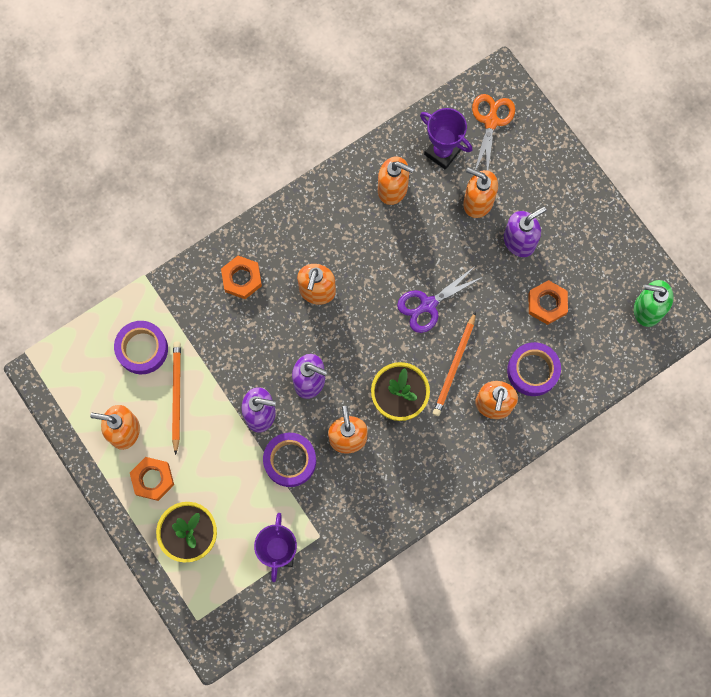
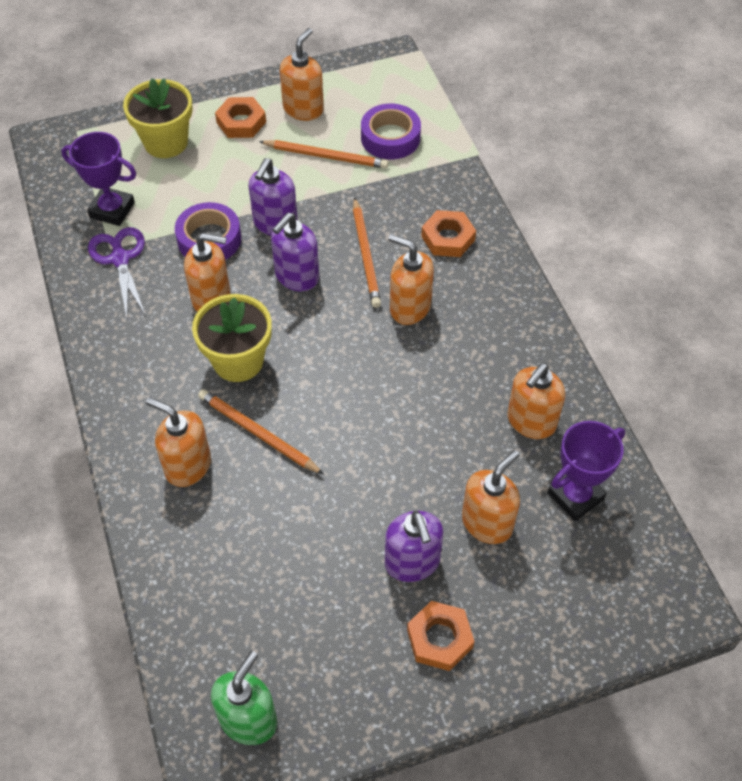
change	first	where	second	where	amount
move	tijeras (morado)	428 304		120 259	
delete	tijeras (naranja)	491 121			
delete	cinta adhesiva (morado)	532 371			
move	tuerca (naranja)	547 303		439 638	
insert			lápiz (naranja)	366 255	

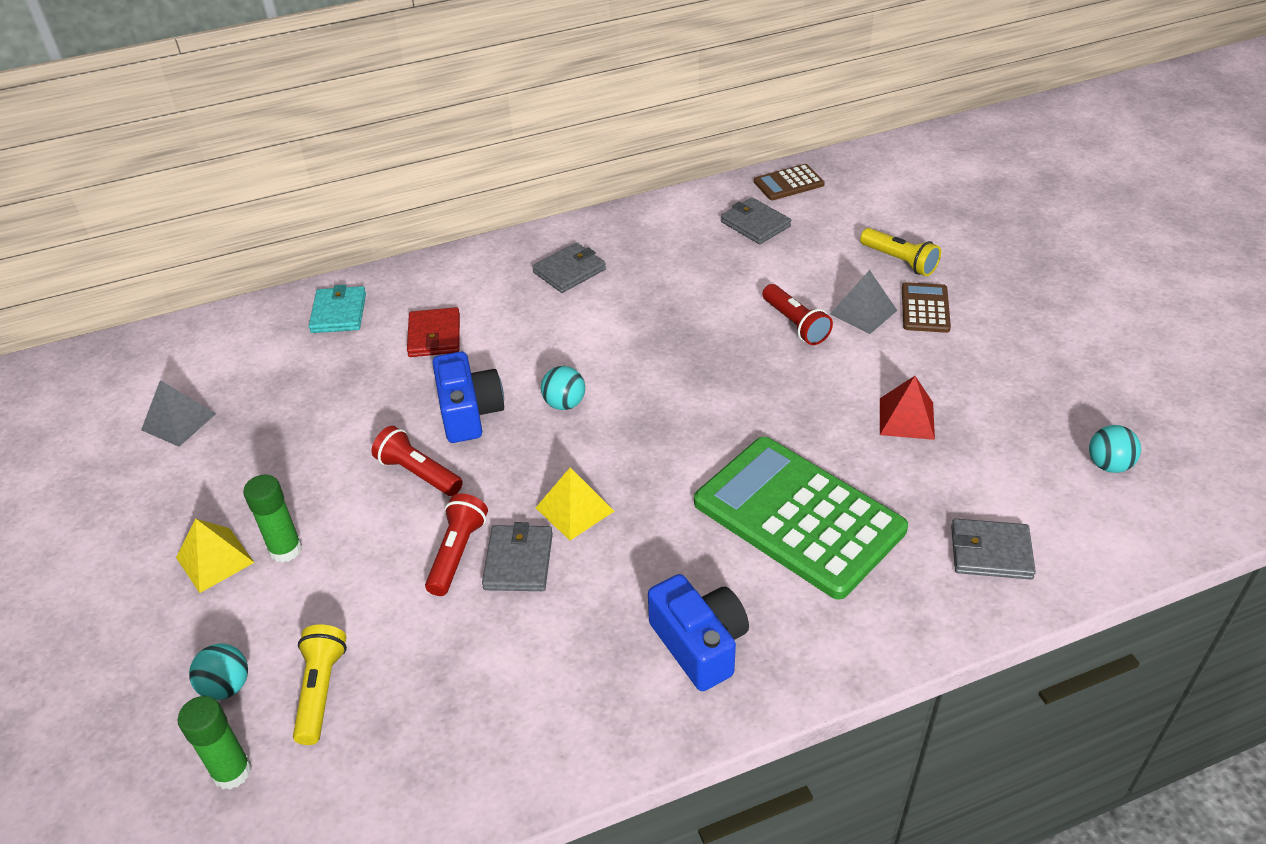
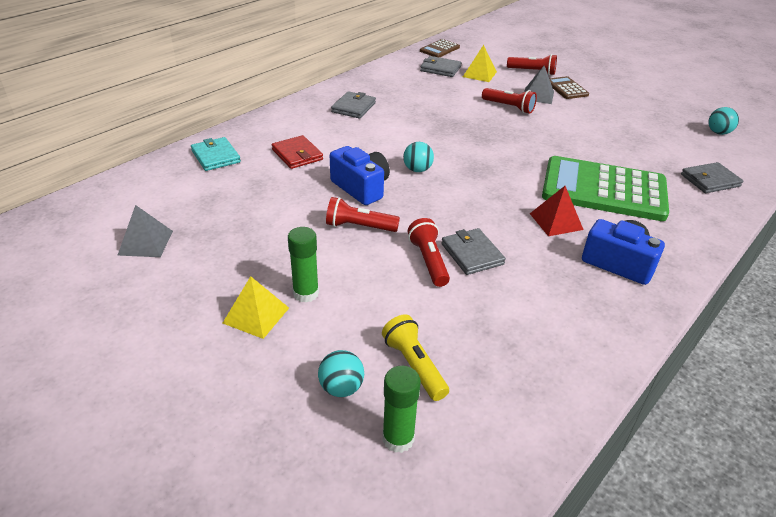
change	first	where	second	where	amount
move	pirámide (amarillo)	574 509		479 74	
recolor	lámpara de mano (amarillo)	899 261	lámpara de mano (rojo)	532 72	
move	pirámide (rojo)	906 418		556 221	

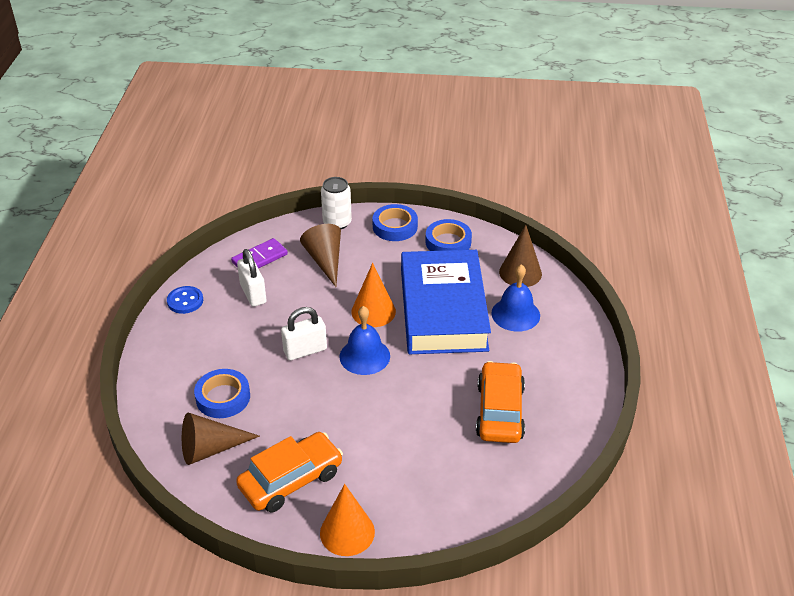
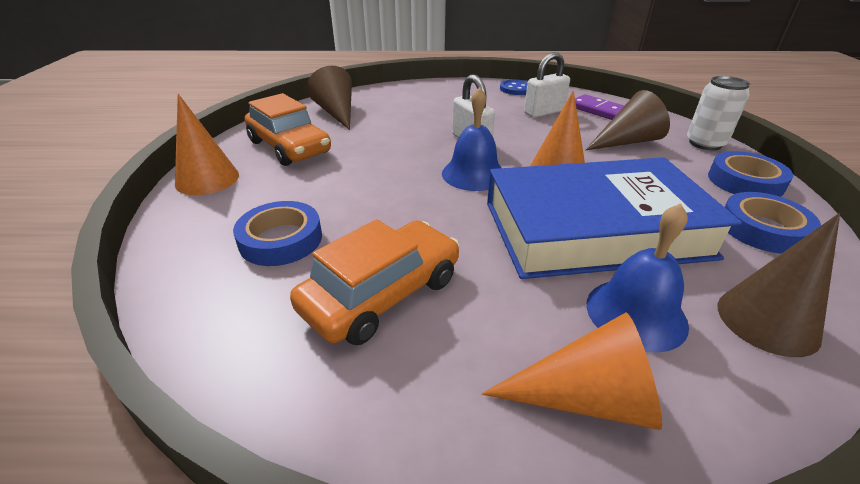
change	first	where	second	where	amount
move	cinta adhesiva (azul)	223 397		281 239	
rotate	coche (naranja)	500 411		382 294	45 degrees counterclockwise
insert			cono (naranja)	586 398	

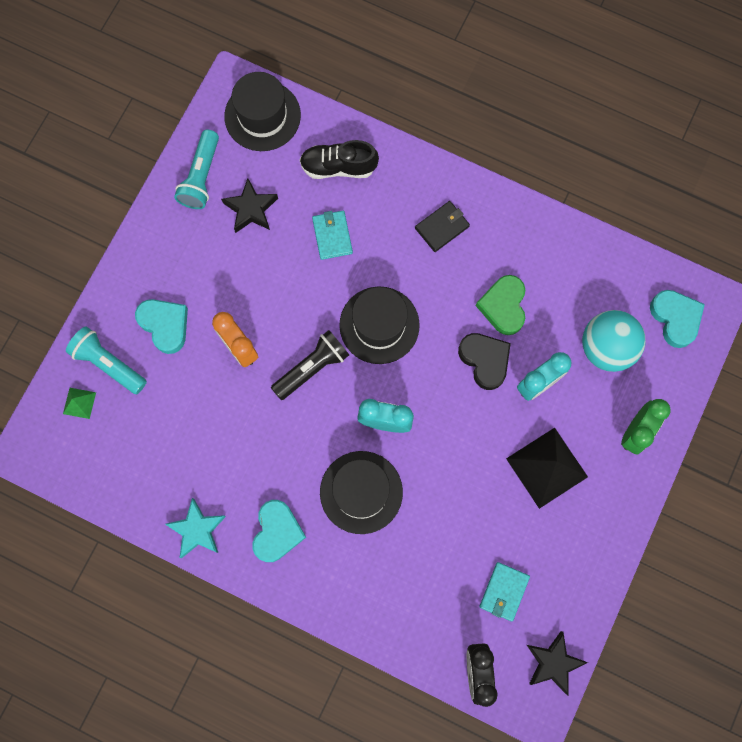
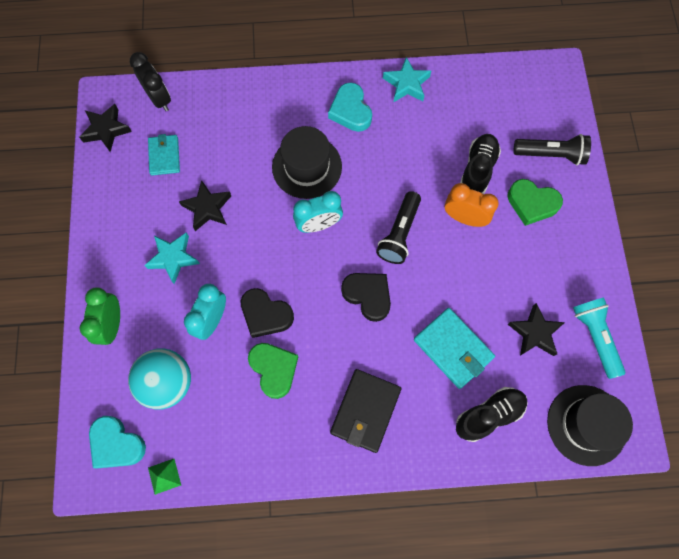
change	first	where	second	where	amount
move	pirámide (verde)	79 403		164 476	
recolor	lámpara de mano (turquesa)	108 364	lámpara de mano (negro)	551 154	
recolor	corazón (turquesa)	165 325	corazón (verde)	532 203	
resize	cartera (turquesa)	332 236		453 349	x1.52
replace	sombrero (negro)	379 325	corazón (negro)	368 296	
resize	cartera (negro)	442 227		365 411	x1.52
replace	pirámide (negro)	547 467	estrella (turquesa)	173 258	
insert			estrella (negro)	207 208	
insert			zapato (negro)	477 170	

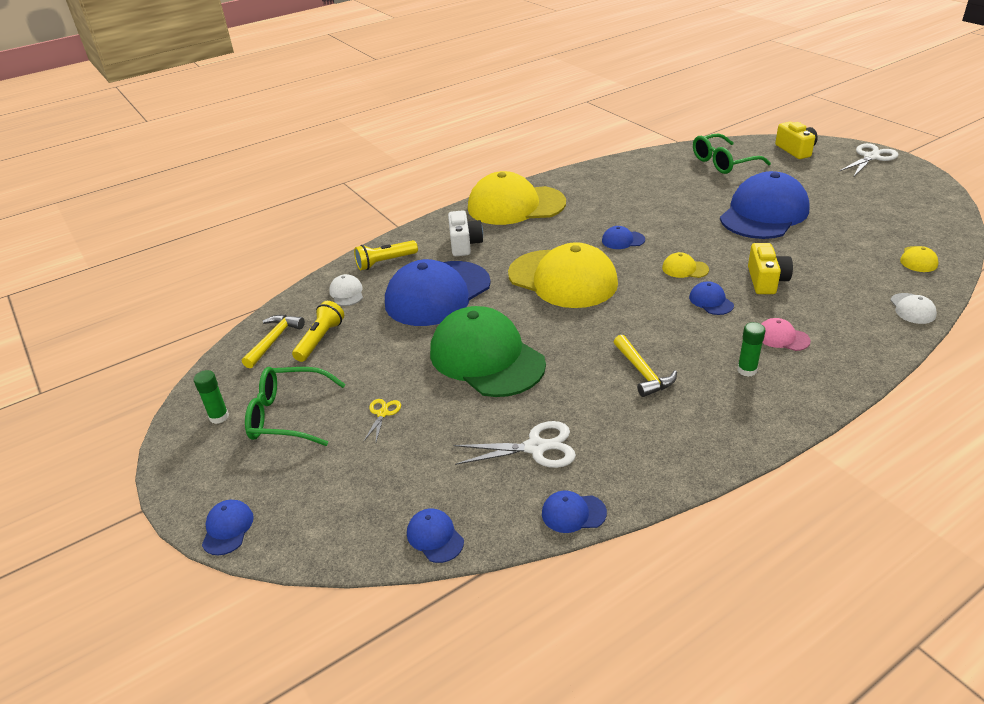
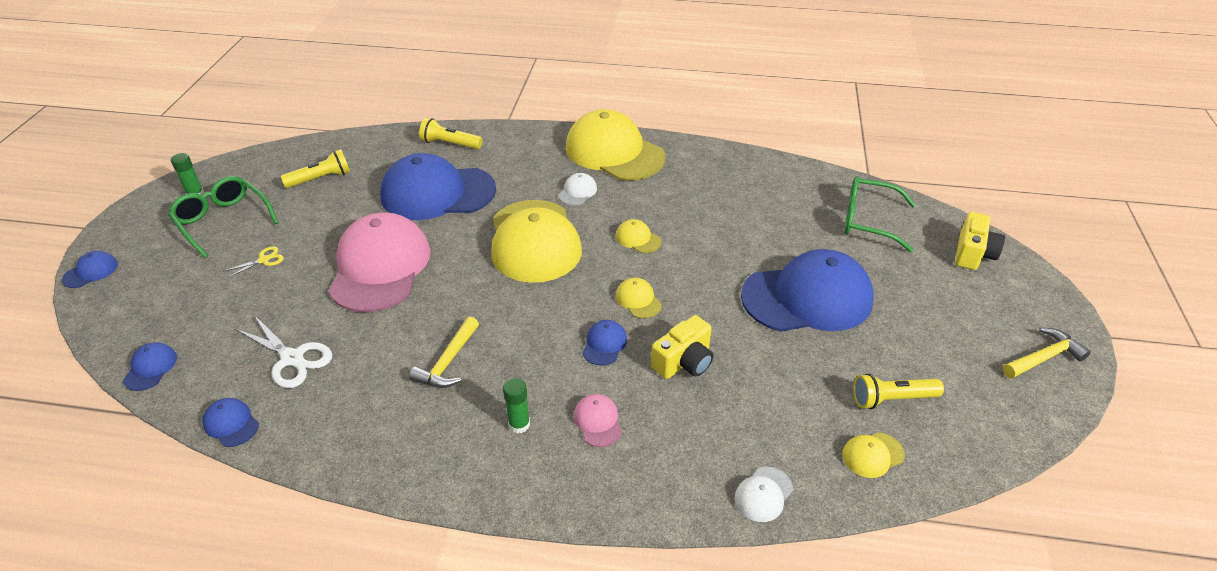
change	first	where	second	where	amount
move	martillo (amarillo)	274 340		1044 358	
move	gorra (blanco)	346 293		577 192	
recolor	gorra (verde)	486 358	gorra (rosa)	380 267	
delete	cámara (blanco)	464 244			
recolor	gorra (azul)	623 240	gorra (amarillo)	638 239	
delete	tijeras (blanco)	871 157			
insert			lámpara de mano (amarillo)	892 399	

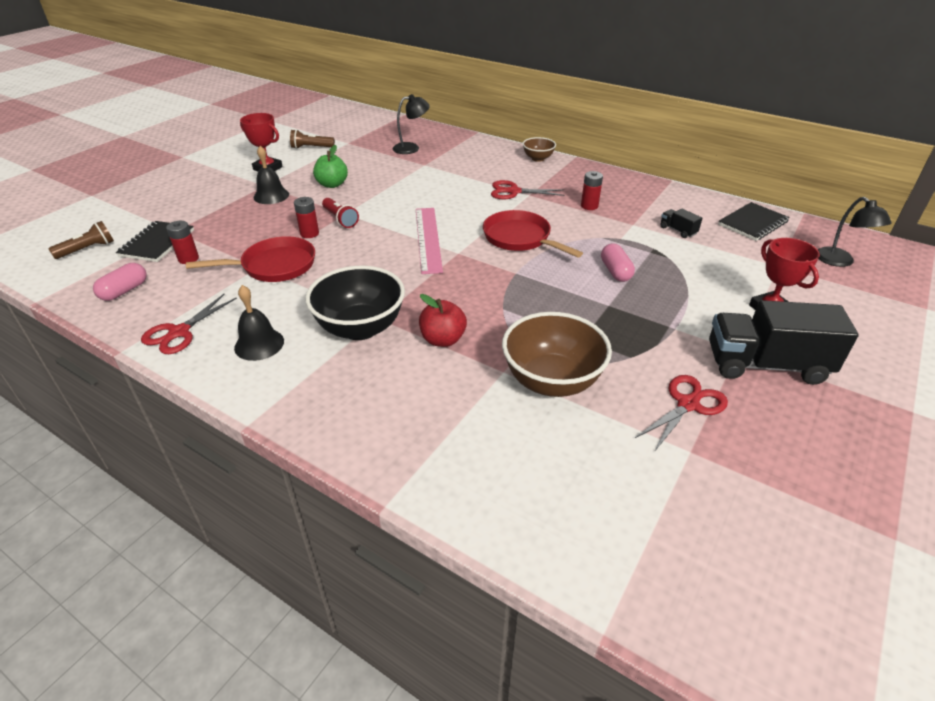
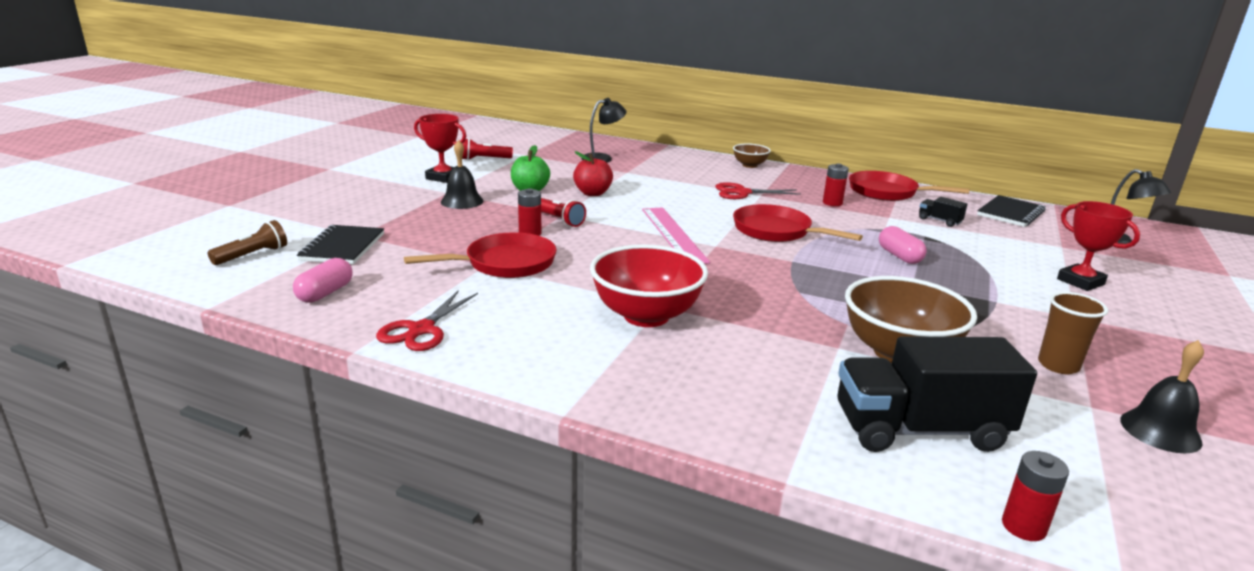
change	first	where	second	where	amount
move	pila (rojo)	188 259		1023 526	
move	campana (negro)	259 344		1160 431	
recolor	lámpara de mano (marrón)	311 148	lámpara de mano (rojo)	484 159	
recolor	cuenco (negro)	360 328	cuenco (rojo)	646 316	
move	manzana (rojo)	443 339		592 193	
replace	tijeras (rojo)	687 404	vaso (marrón)	1058 365	
move	camión (negro)	766 365		919 430	
insert			sartén (rojo)	887 192	

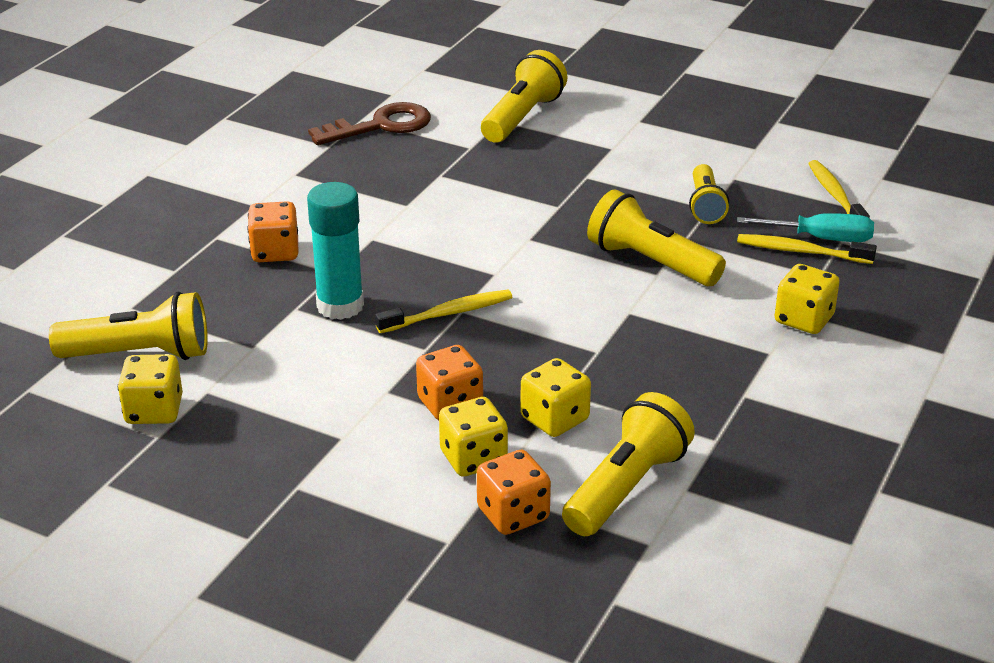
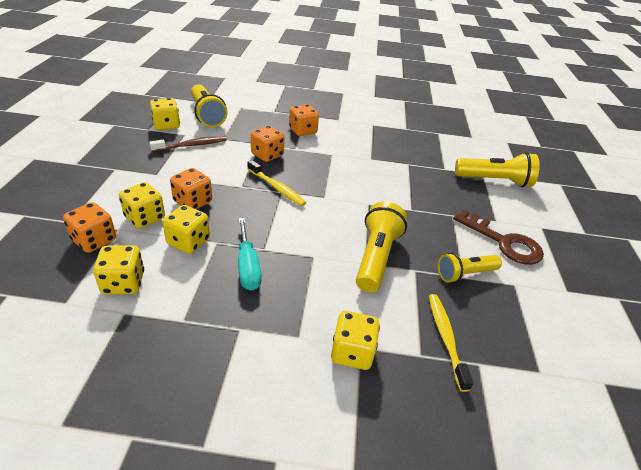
change	first	where	second	where	amount
replace	barra de pegamento (turquesa)	340 306	dado (naranja)	267 155	
move	llave (marrón)	381 126		503 242	
replace	lámpara de mano (amarillo)	626 487	dado (amarillo)	123 283	
move	destornillador (turquesa)	820 238		247 266	
delete	cepillo de dientes (amarillo)	835 196			
insert			cepillo de dientes (marrón)	191 145	

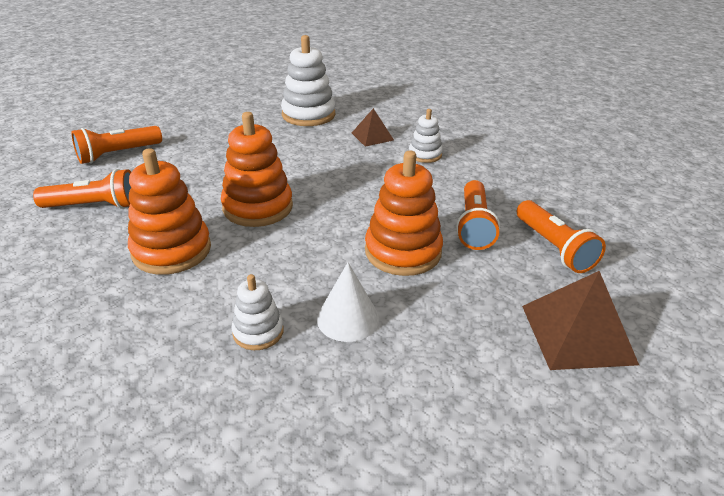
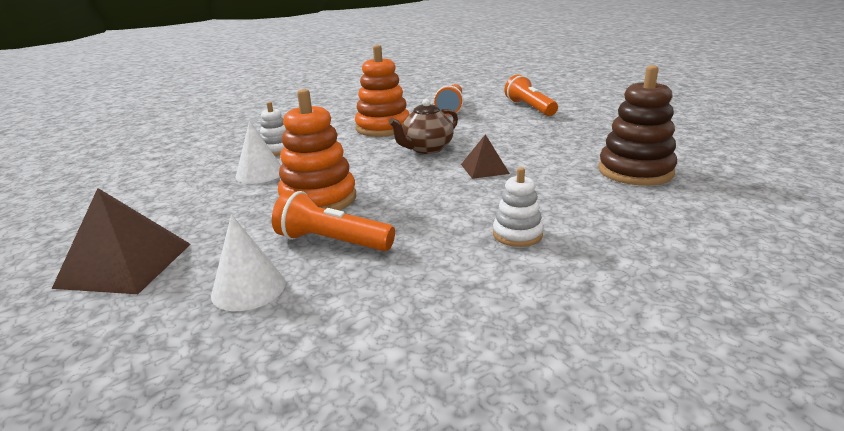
change	first	where	second	where	amount
replace	juguete apilable (naranja)	258 207	tetera (marrón)	426 149	
recolor	juguete apilable (blanco)	308 115	juguete apilable (marrón)	635 171	
move	pirámide (marrón)	372 136		484 169	
replace	lámpara de mano (naranja)	554 247	cono (blanco)	248 288	

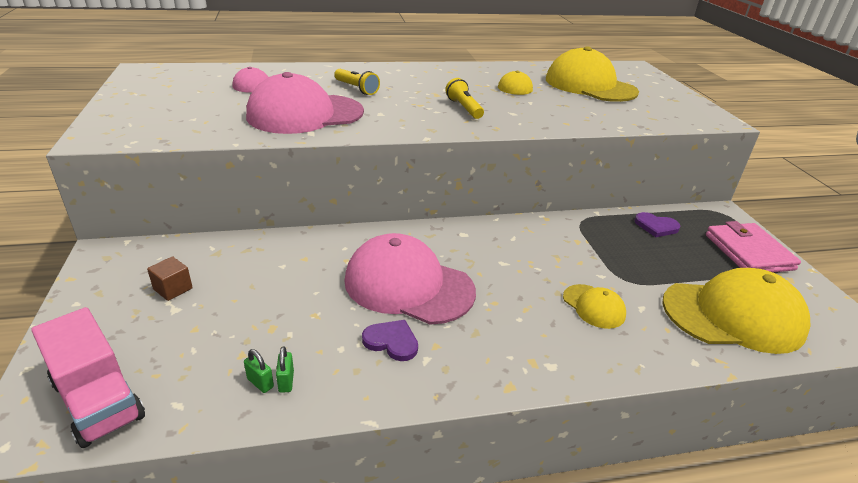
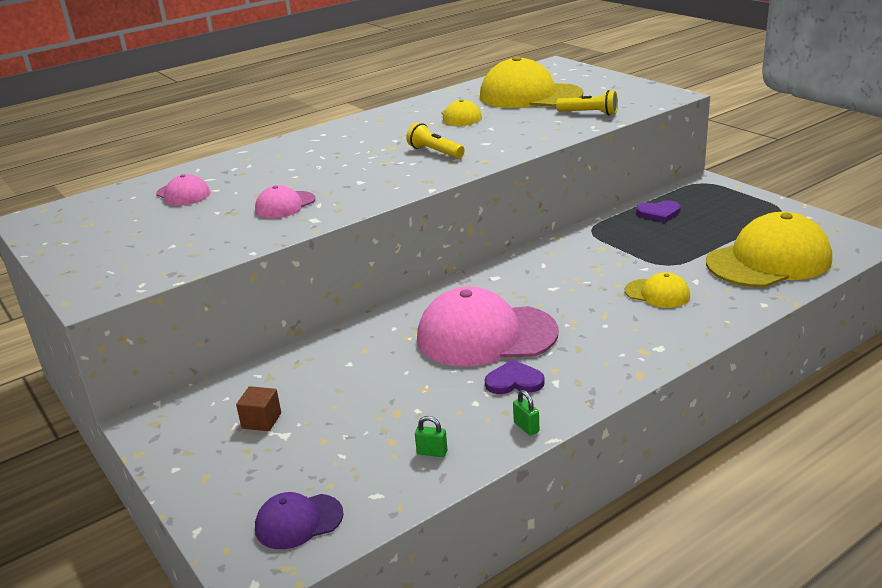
change	first	where	second	where	amount
replace	camión (rosa)	98 400	gorra (morado)	298 521	
resize	gorra (rosa)	305 114		285 205	x0.48
move	candado (verde)	286 381		526 427	
move	lámpara de mano (amarillo)	356 89		589 113	
delete	cartera (rosa)	748 252			

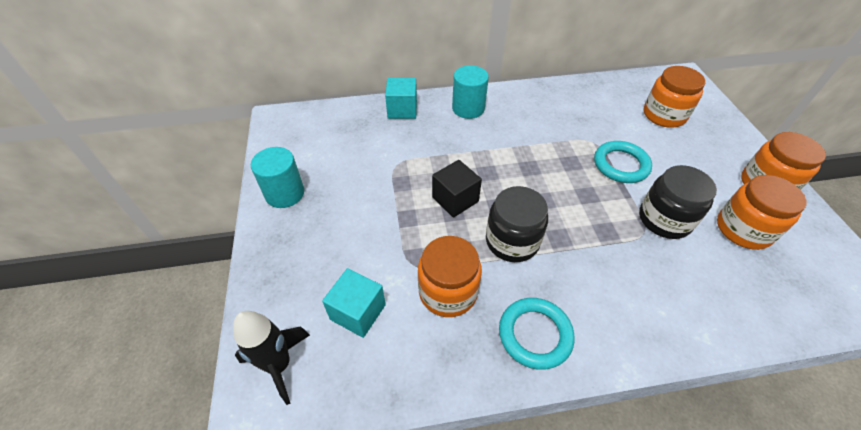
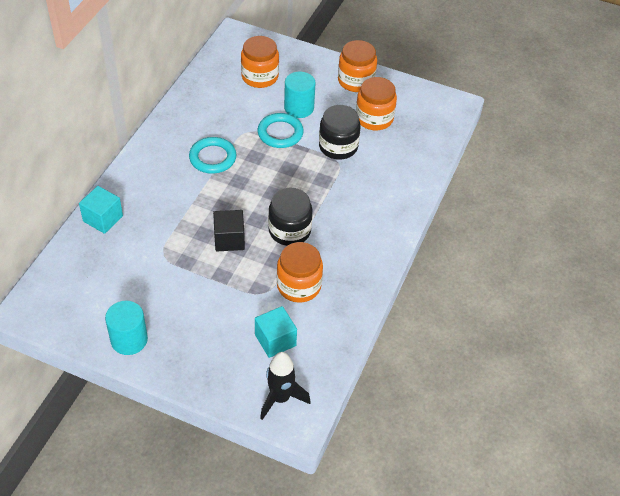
change	first	where	second	where	amount
move	cilindro (turquesa)	468 108		299 108	
move	anillo (turquesa)	535 334		212 158	

